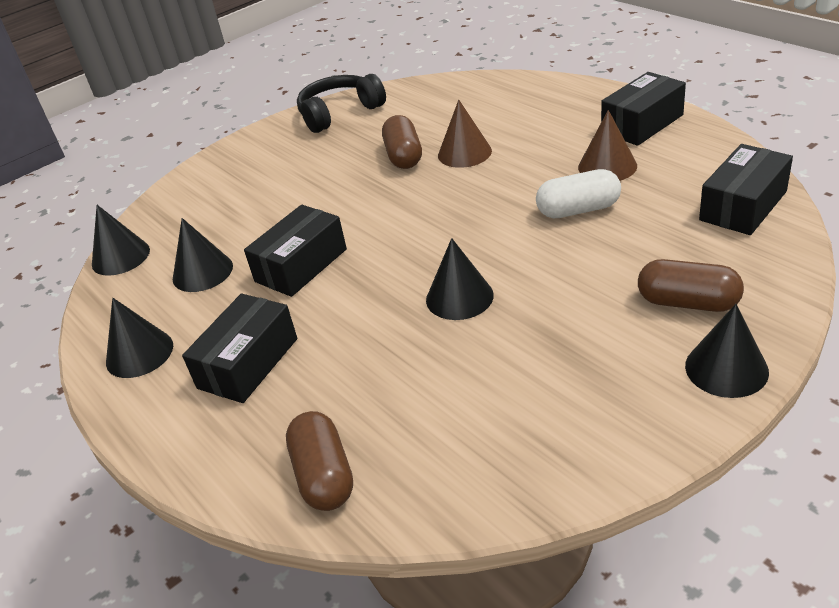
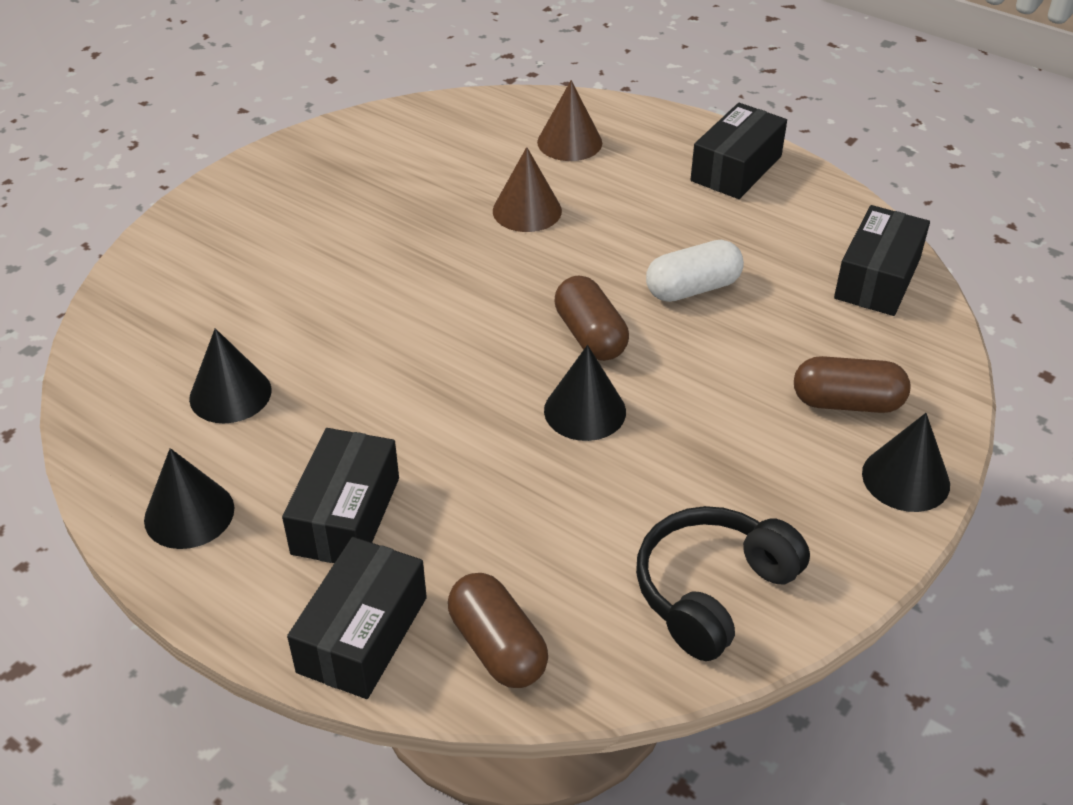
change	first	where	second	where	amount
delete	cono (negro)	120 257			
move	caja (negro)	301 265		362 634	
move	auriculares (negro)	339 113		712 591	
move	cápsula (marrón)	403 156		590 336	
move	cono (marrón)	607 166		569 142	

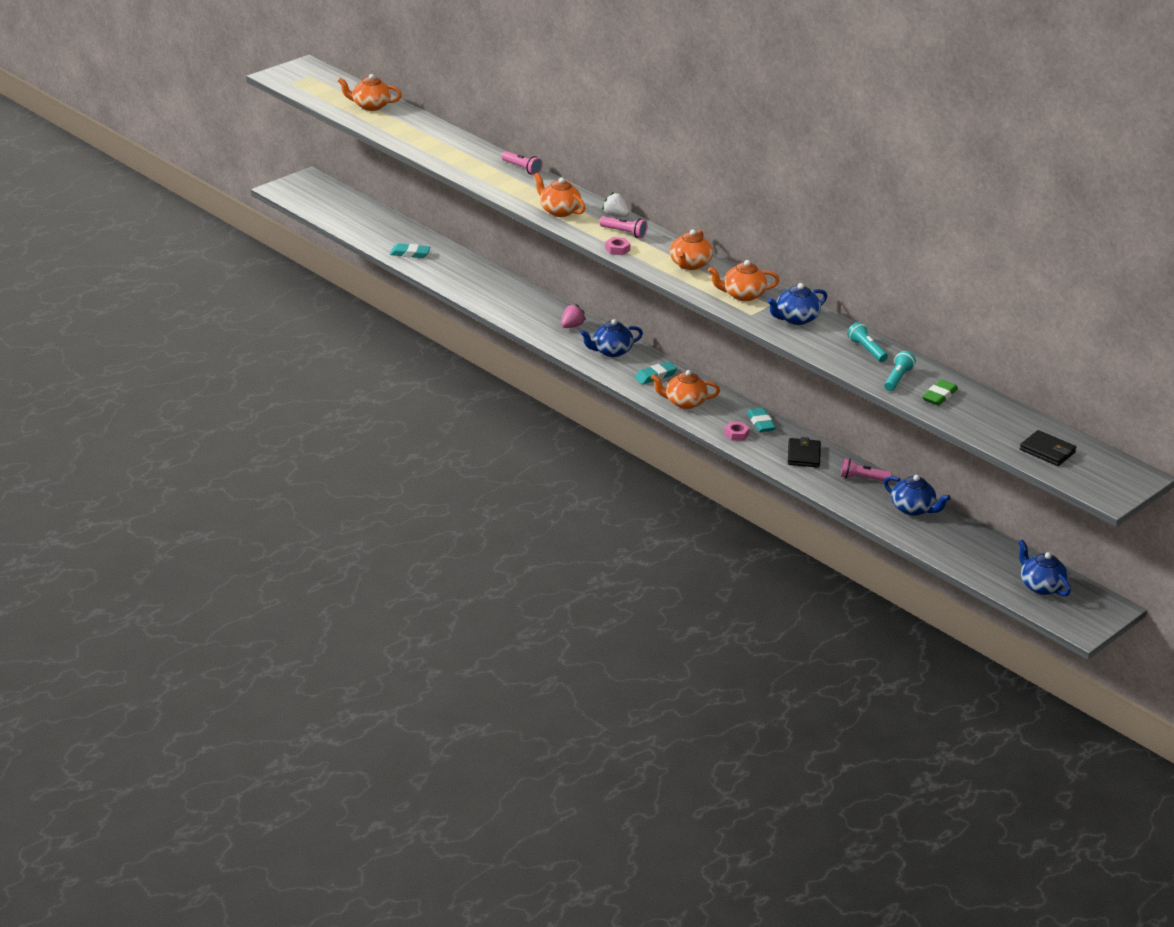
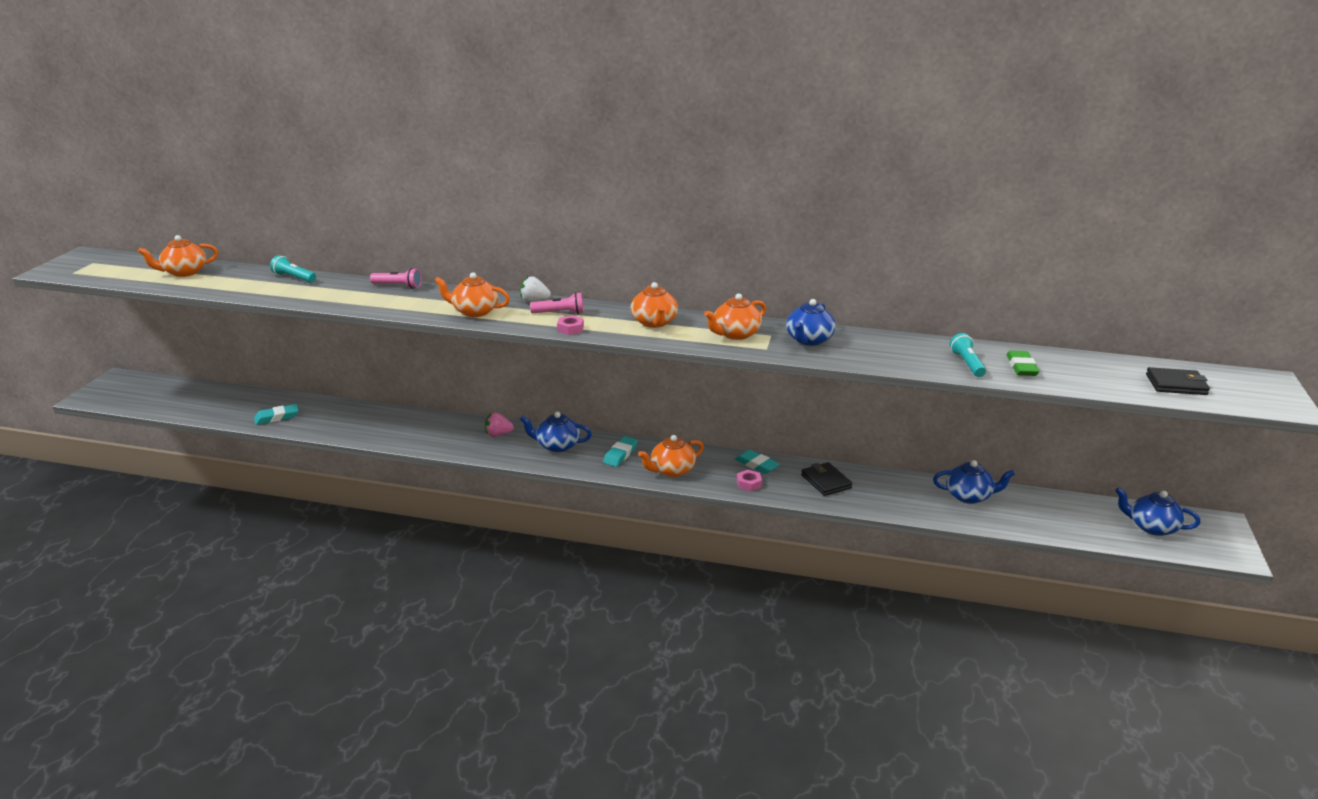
change	first	where	second	where	amount
rotate	fresa (rosa)	572 326		498 434	105 degrees counterclockwise
rotate	tetera (azul)	611 351		557 446	60 degrees clockwise
delete	lámpara de mano (rosa)	862 478			
move	lámpara de mano (turquesa)	866 350		294 278	

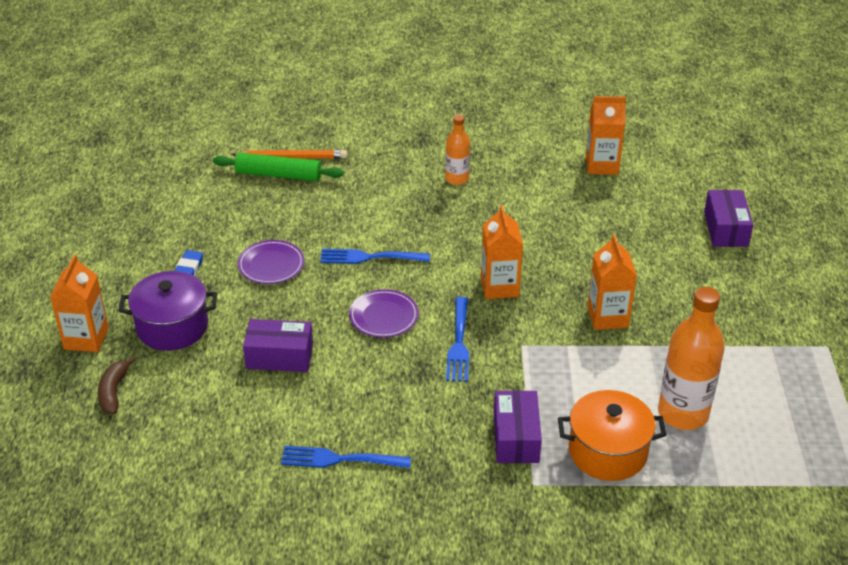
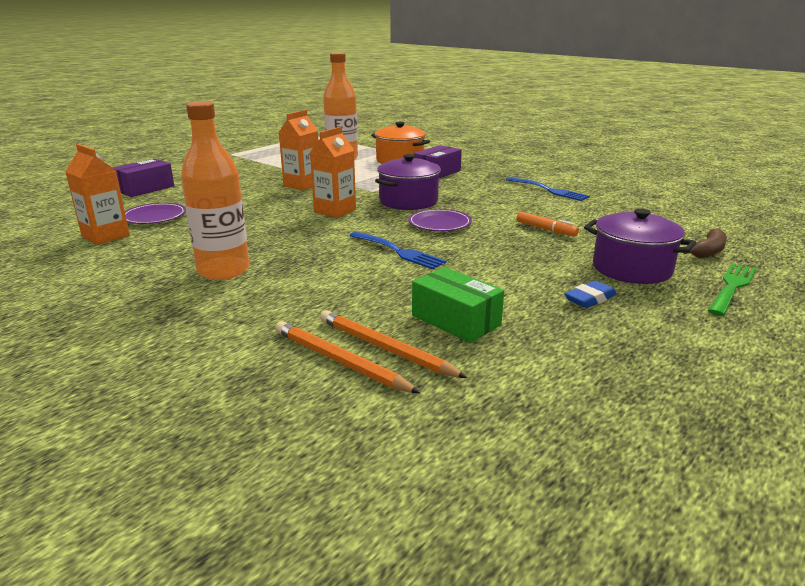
change	first	where	second	where	amount
replace	cartón de leche (naranja)	86 338	tenedor (verde)	732 287	
replace	rodillo (verde)	278 175	lápiz (naranja)	385 348	
move	plato (morado)	271 265		154 216	
replace	caja (morado)	279 356	rotulador (naranja)	546 229	
resize	botella (naranja)	457 179		223 270	x1.78
replace	tenedor (azul)	458 342	olla (morado)	408 201	
insert			caja (verde)	456 320	

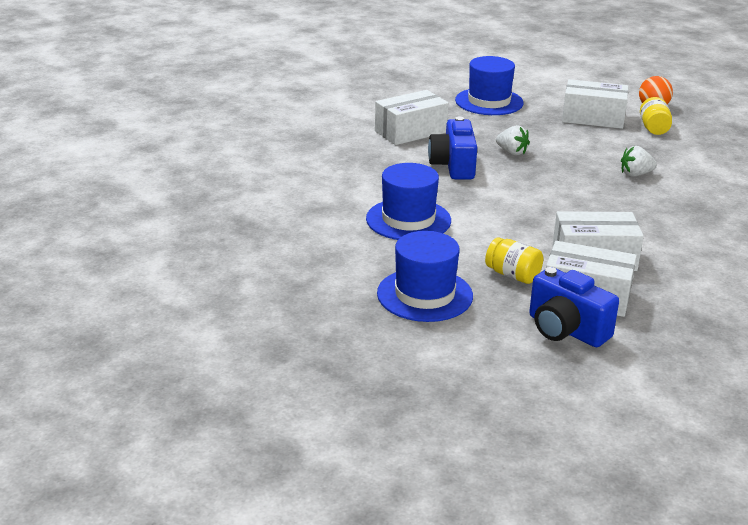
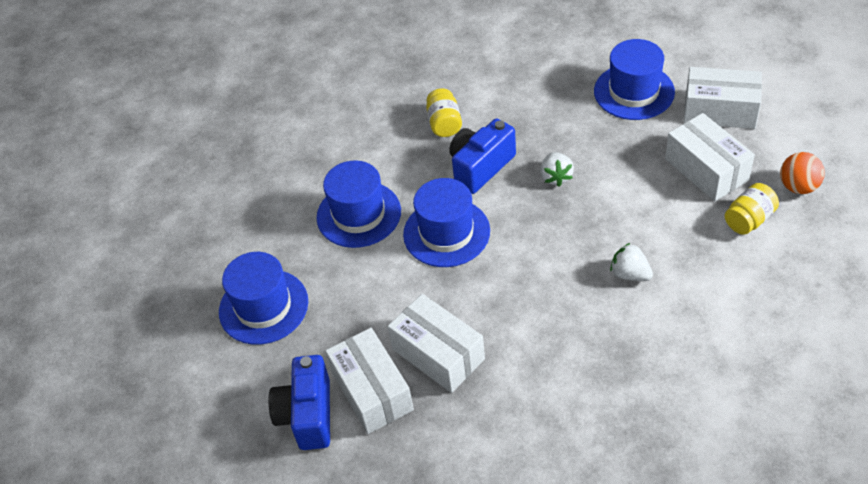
change	first	where	second	where	amount
move	caja (blanco)	410 132		720 110	
move	tarro (amarillo)	513 275		444 124	
insert			sombrero (azul)	446 232	

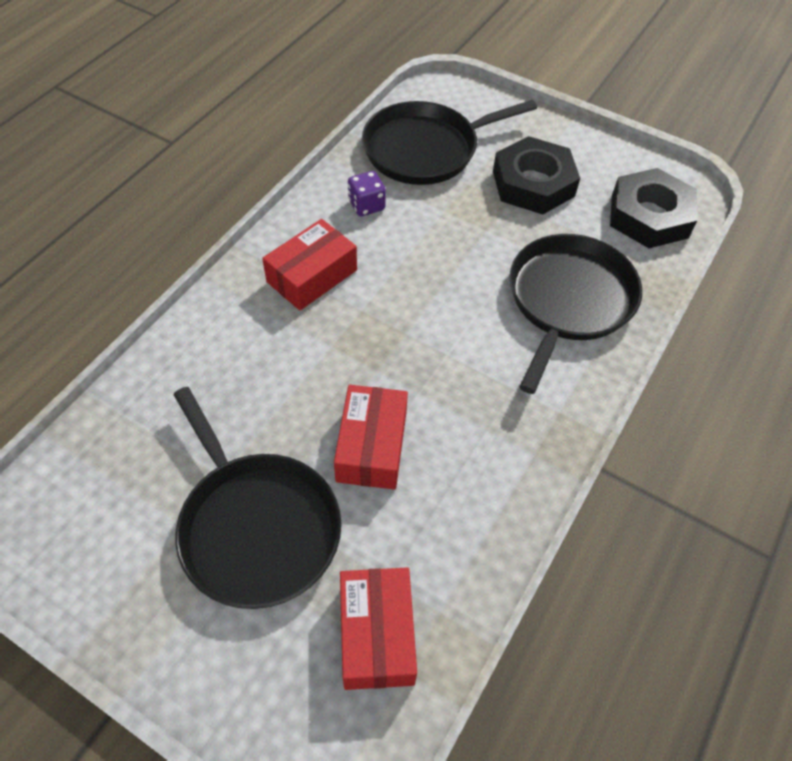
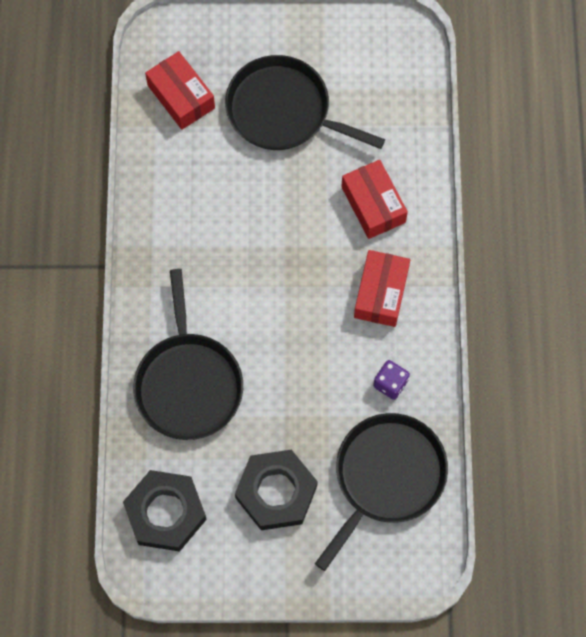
change	first	where	second	where	amount
move	caja (rojo)	372 446		373 205	

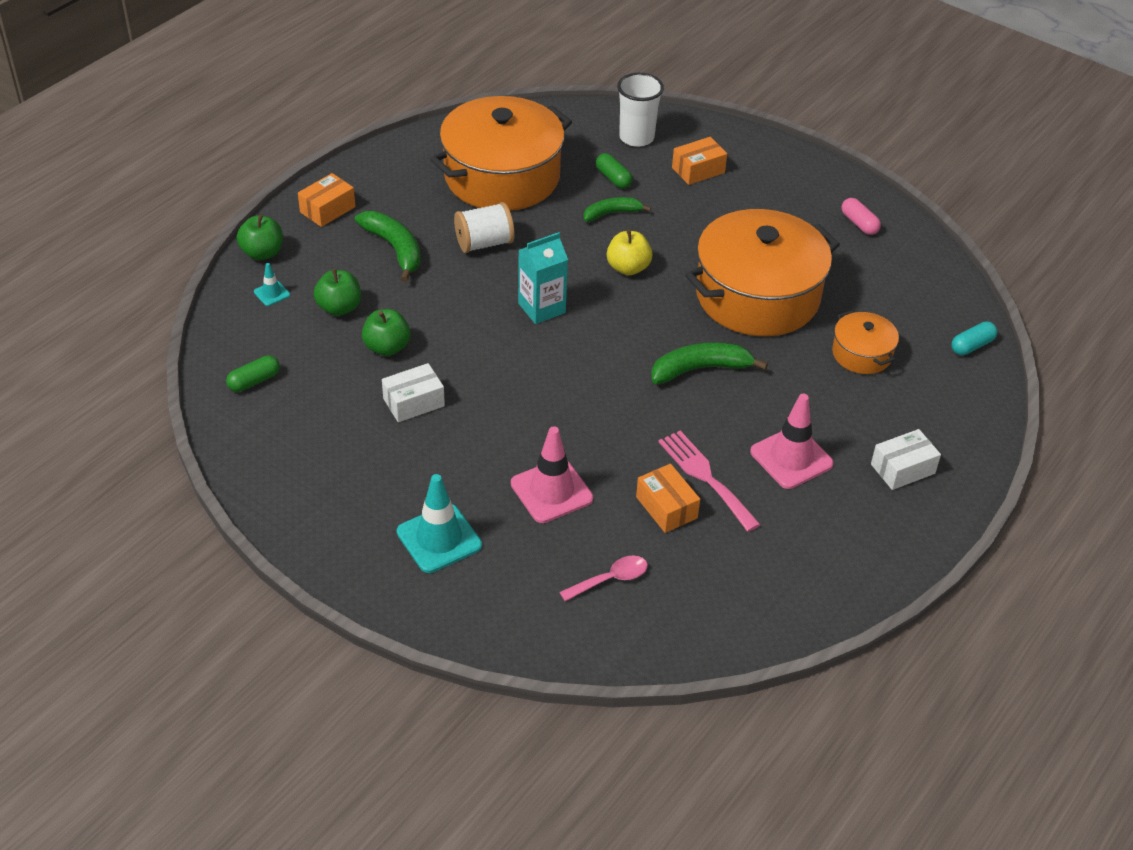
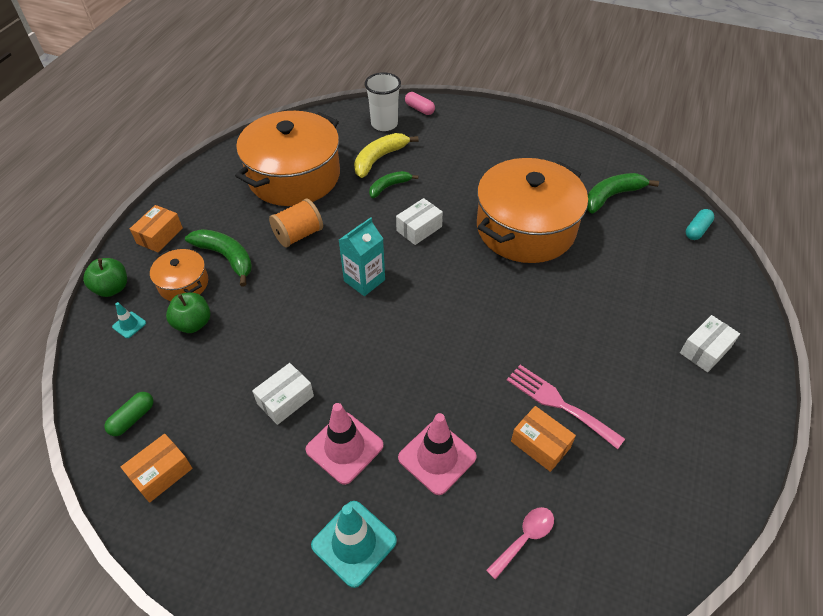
change	first	where	second	where	amount
delete	manzana (verde)	387 347			
recolor	carrete (blanco)	484 243	carrete (naranja)	298 235	
replace	cápsula (verde)	613 178	plátano (amarillo)	379 159	
replace	manzana (amarillo)	628 268	caja (blanco)	419 229	
move	plátano (verde)	700 369		611 196	
move	caja (naranja)	698 170		161 473	
move	cono de tráfico (rosa)	791 458		344 447	
move	olla (naranja)	862 354		183 284	
move	cápsula (rosa)	859 223		419 109	

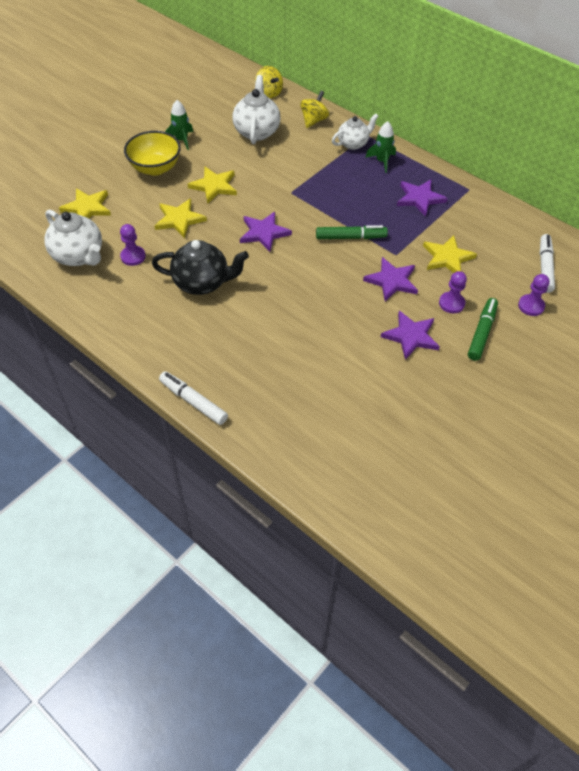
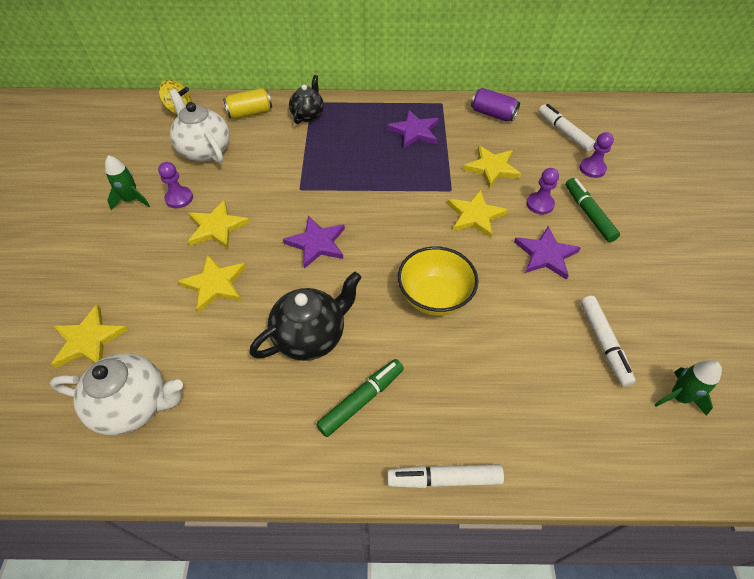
change	first	where	second	where	amount
move	peón (morado)	133 256		179 198	
move	cuenco (amarillo)	155 168		434 297	
replace	peonza (amarillo)	314 120	lata (amarillo)	250 113	
move	rotulador (verde)	351 237		361 400	
recolor	tetera (blanco)	353 143	tetera (negro)	308 115	
recolor	estrella (morado)	392 281	estrella (amarillo)	475 215	
move	cohete (verde)	382 161		678 397	
insert			lata (morado)	493 114	
insert			rotulador (blanco)	603 343	

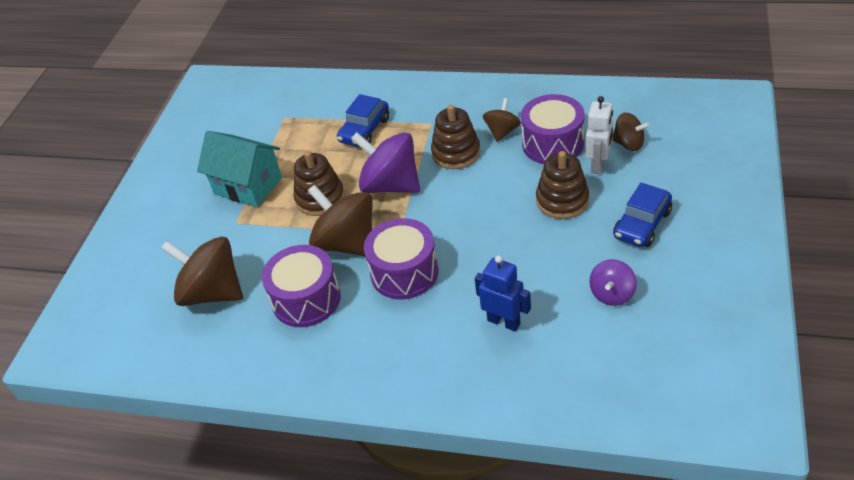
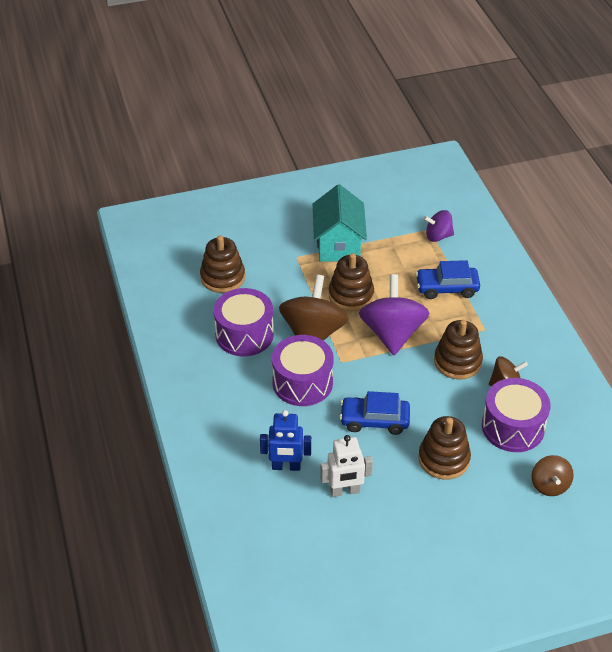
change	first	where	second	where	amount
replace	peonza (marrón)	212 292	juguete apilable (marrón)	222 277	
rotate	robot (azul)	504 322		286 466	90 degrees clockwise
move	robot (blanco)	598 164		345 491	
move	peonza (morado)	612 294		438 236	
move	coche (azul)	642 224		374 420	

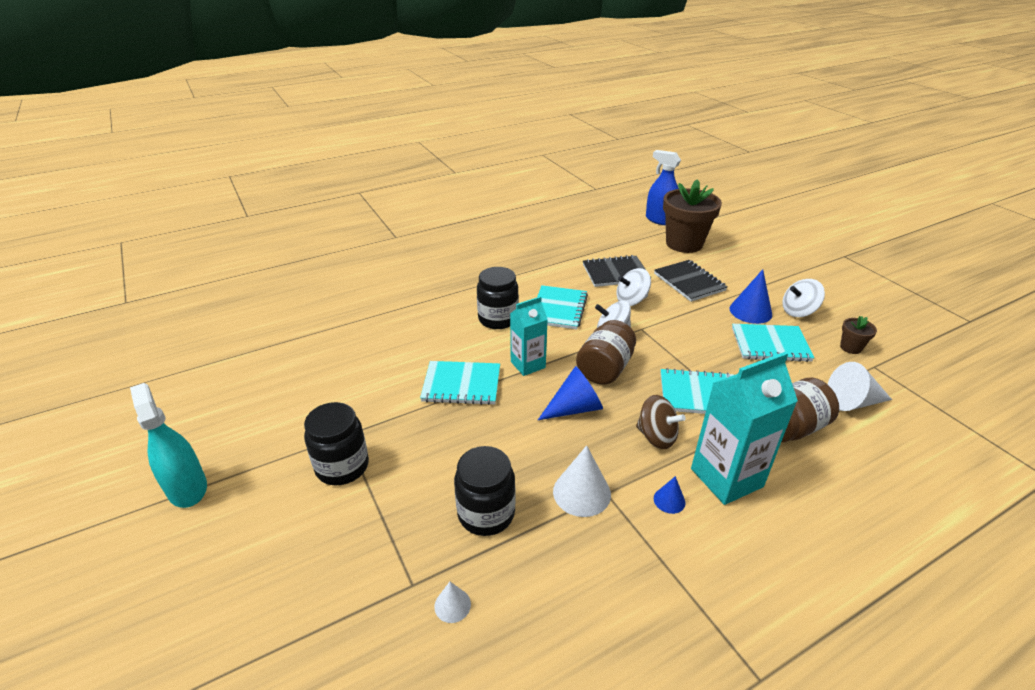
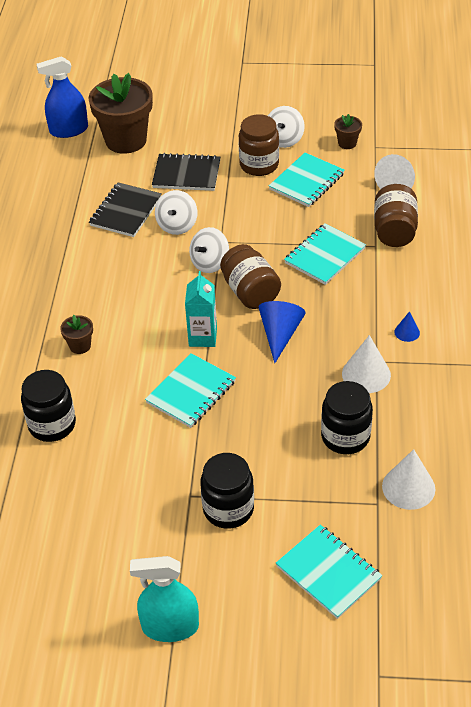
change	first	where	second	where	amount
resize	cono (blanco)	452 605		408 487	x1.87
move	tarro (negro)	498 319		52 425	
move	cuaderno (turquesa)	558 309		328 573	
delete	peonza (marrón)	656 436			
delete	cartón de leche (turquesa)	726 477			
replace	cono (azul)	750 311	tarro (marrón)	259 165	
insert			maceta (marrón)	80 346	

